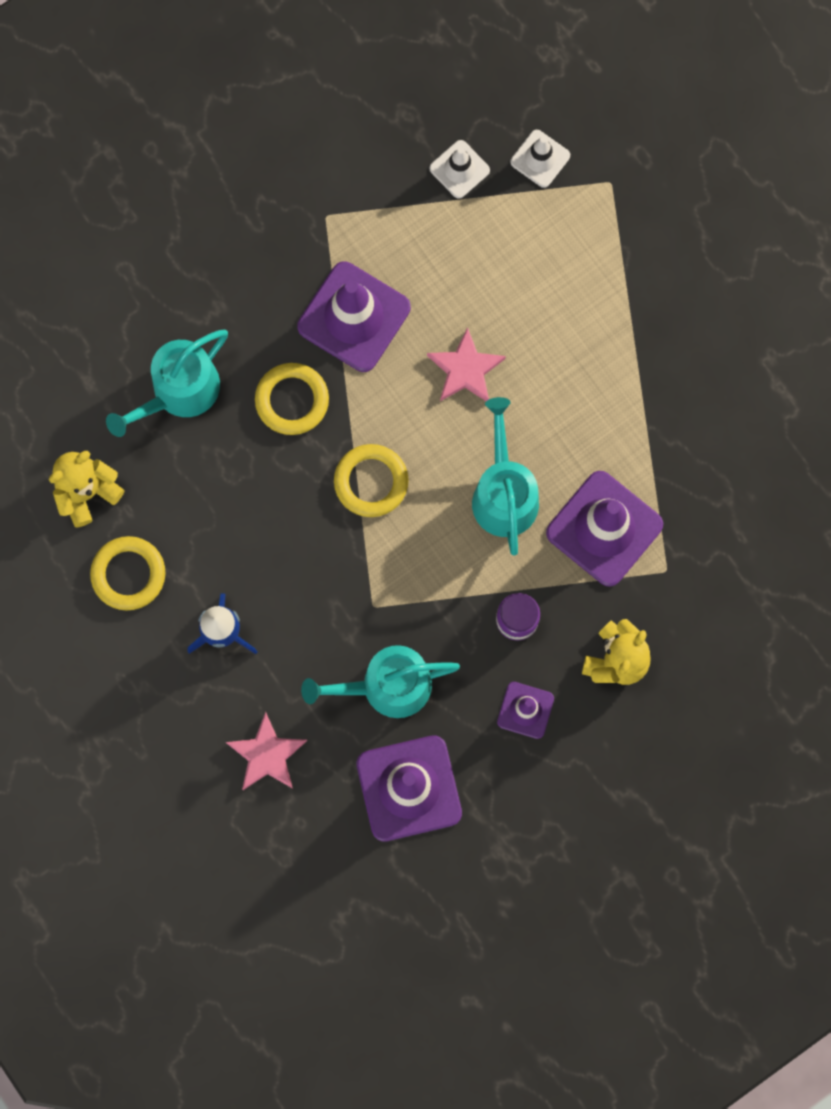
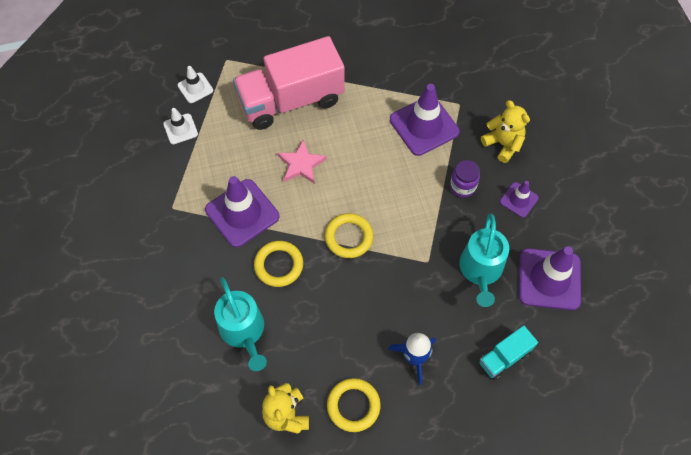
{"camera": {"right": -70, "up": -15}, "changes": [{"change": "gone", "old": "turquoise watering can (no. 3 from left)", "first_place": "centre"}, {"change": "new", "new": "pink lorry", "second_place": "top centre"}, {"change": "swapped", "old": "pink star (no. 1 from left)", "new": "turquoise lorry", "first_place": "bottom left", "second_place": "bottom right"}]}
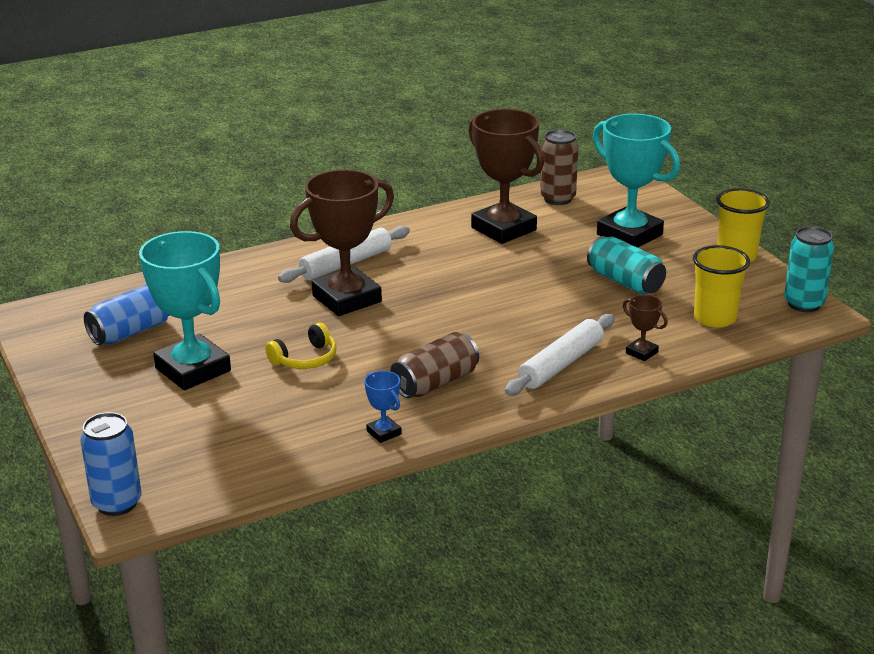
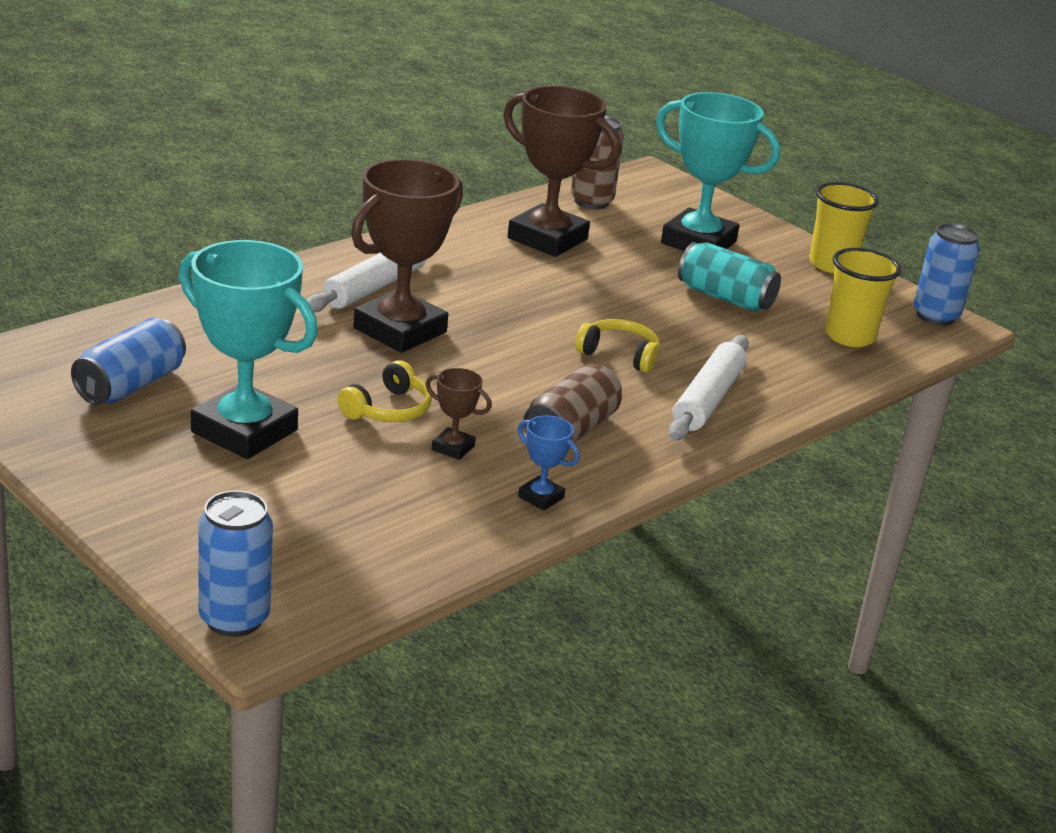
{"camera": {"right": -20, "up": 0}, "changes": [{"change": "new", "new": "golden headset (no. 2 from left)", "second_place": "centre"}, {"change": "shifted", "old": "russet prize cup (no. 3 from left in the first image)", "new": "russet prize cup (no. 2 from left)", "first_place": "middle right", "second_place": "centre"}, {"change": "repainted", "old": "turquoise can (no. 2 from left)", "new": "blue can (no. 3 from left)", "first_place": "middle right", "second_place": "top right"}]}
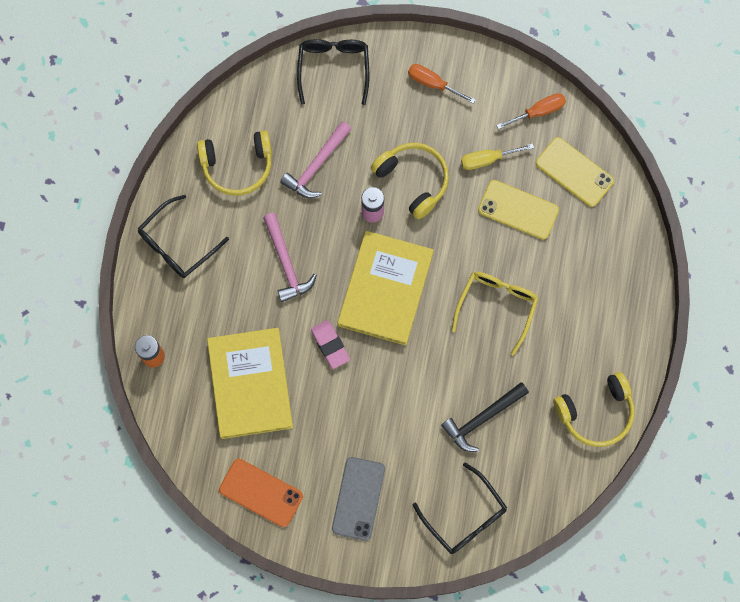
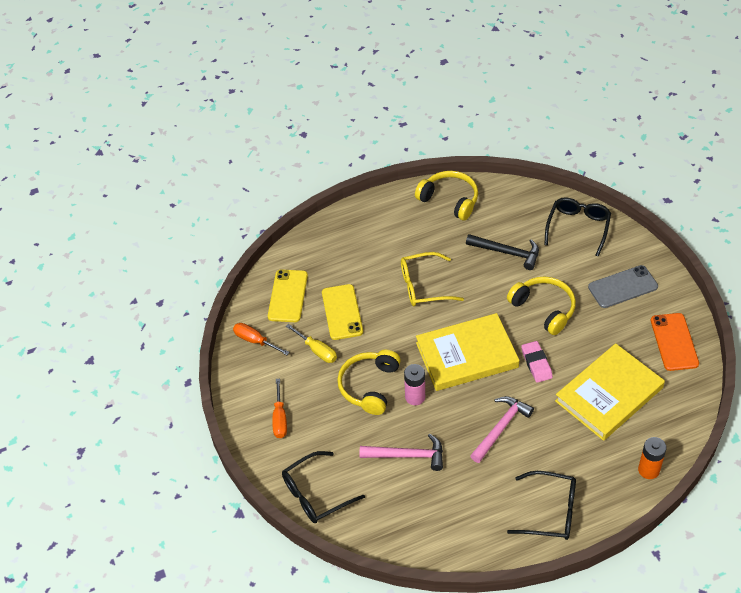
{"camera": {"right": -120, "up": -25}, "changes": [{"change": "shifted", "old": "golden headset (no. 1 from left in the first image)", "new": "golden headset (no. 3 from left)", "first_place": "top left", "second_place": "middle right"}, {"change": "rotated", "old": "pink eraser", "first_place": "centre", "second_place": "middle right", "degrees": -45}]}
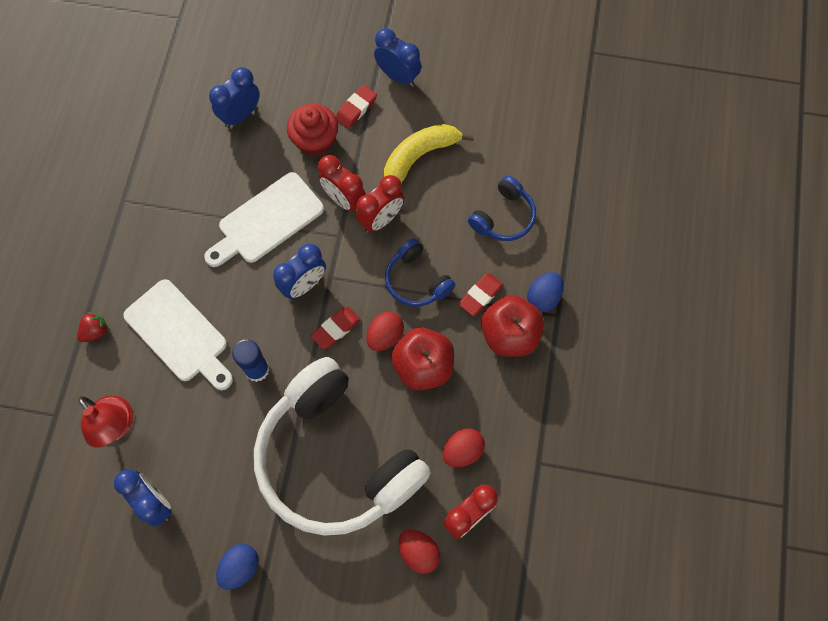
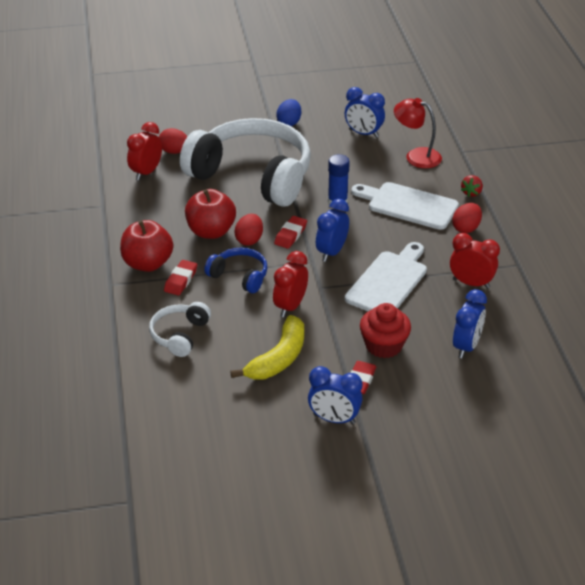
{"camera": {"right": 160, "up": -30}, "changes": [{"change": "gone", "old": "blue egg (no. 2 from left)", "first_place": "centre"}, {"change": "shifted", "old": "red alarm clock (no. 1 from left in the first image)", "new": "red alarm clock (no. 3 from left)", "first_place": "top centre", "second_place": "middle right"}, {"change": "shifted", "old": "red egg (no. 3 from left)", "first_place": "bottom centre", "second_place": "middle right"}, {"change": "repainted", "old": "blue headset (no. 2 from left)", "new": "pure white headset (no. 1 from left)", "first_place": "centre", "second_place": "middle left"}]}
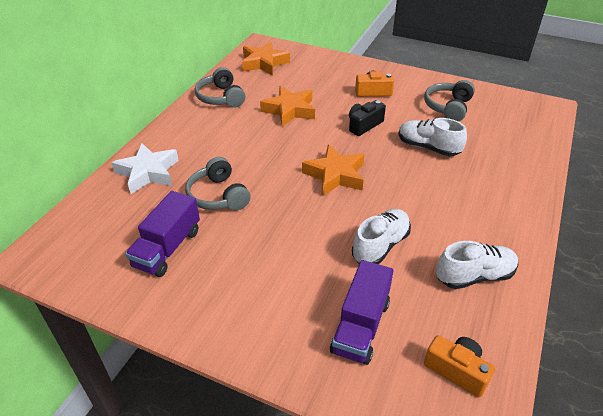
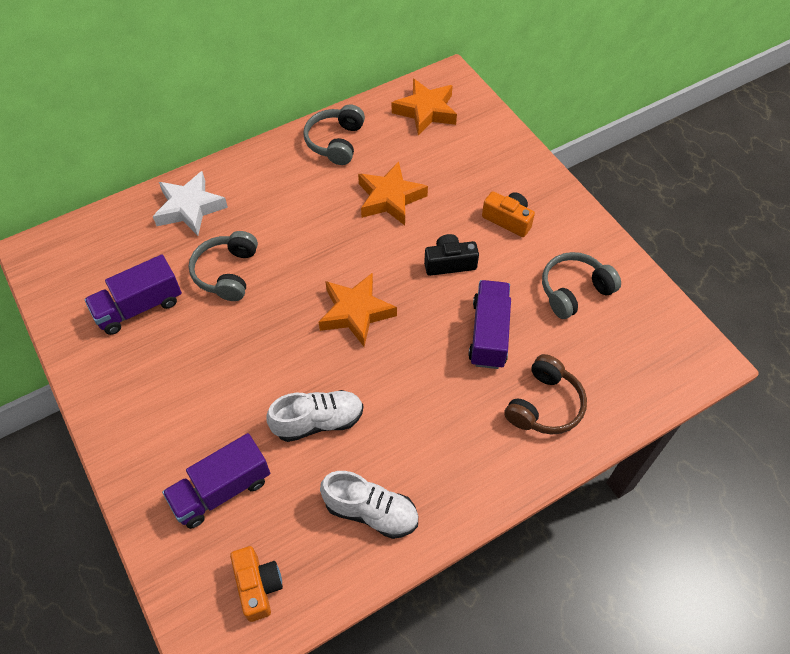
{"camera": {"right": 35, "up": 15}, "changes": [{"change": "new", "new": "russet headset", "second_place": "middle right"}, {"change": "swapped", "old": "pure white sneaker (no. 2 from left)", "new": "violet lorry (no. 3 from left)", "first_place": "top right", "second_place": "centre"}]}
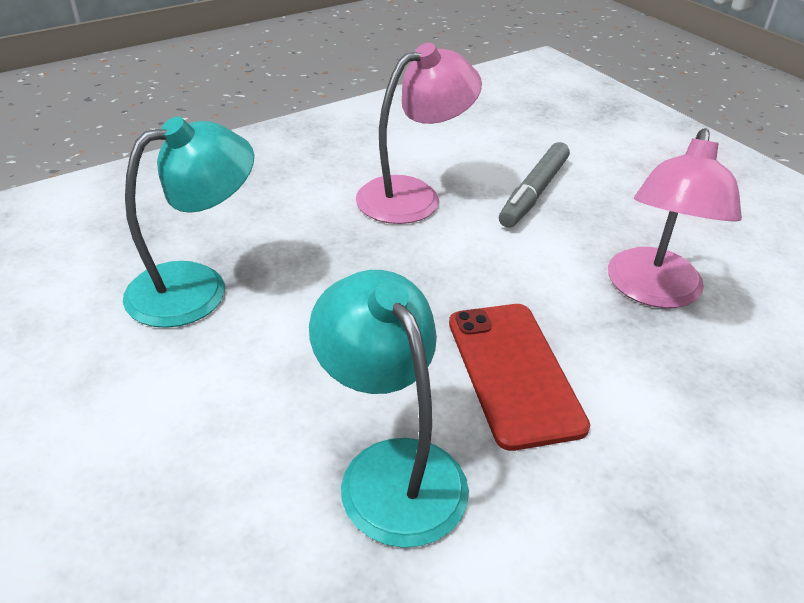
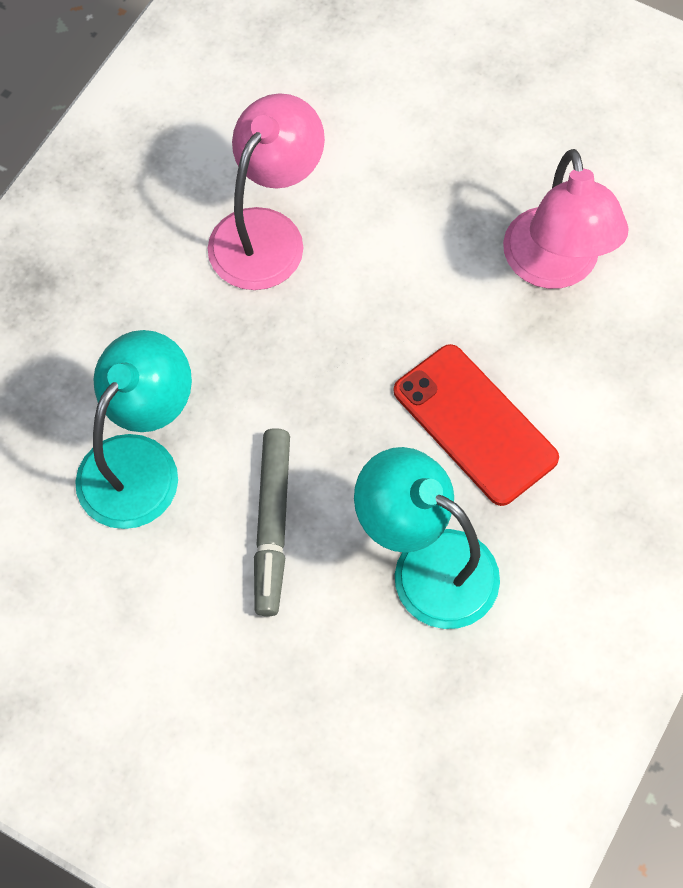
{"camera": {"right": -25, "up": 25}, "changes": [{"change": "shifted", "old": "gray felt pen", "first_place": "top centre", "second_place": "centre"}]}
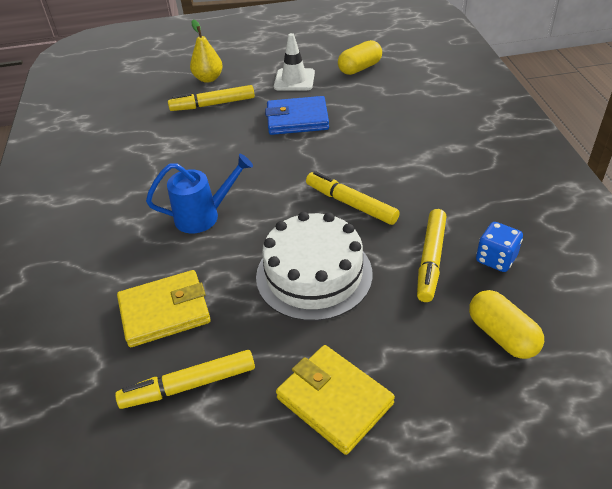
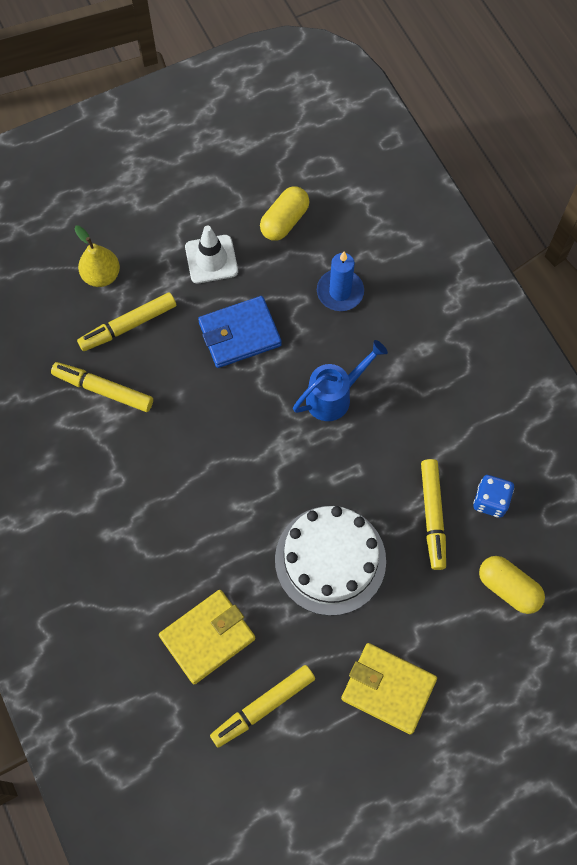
{"camera": {"right": -20, "up": 25}, "changes": [{"change": "new", "new": "blue candle", "second_place": "top centre"}, {"change": "shifted", "old": "blue watering can", "first_place": "middle left", "second_place": "centre"}, {"change": "shifted", "old": "golden felt pen (no. 3 from left in the first image)", "new": "golden felt pen (no. 1 from left)", "first_place": "centre", "second_place": "middle left"}]}
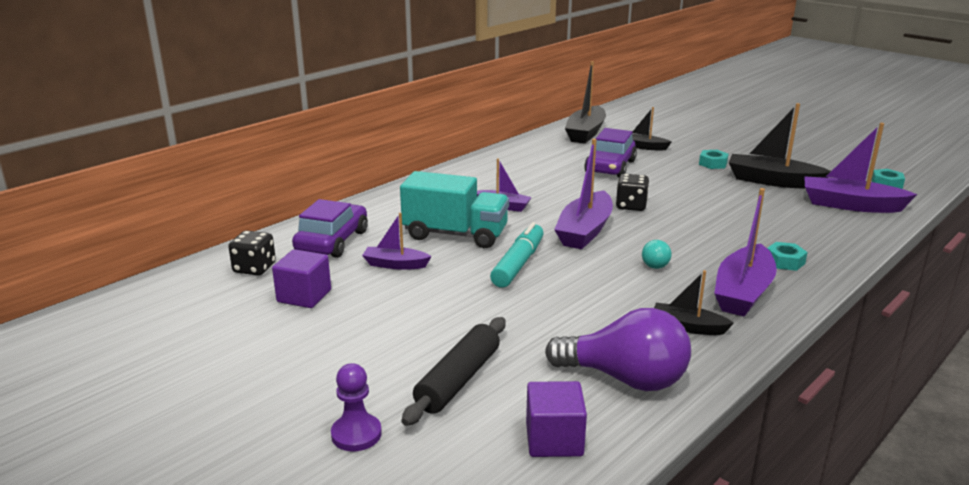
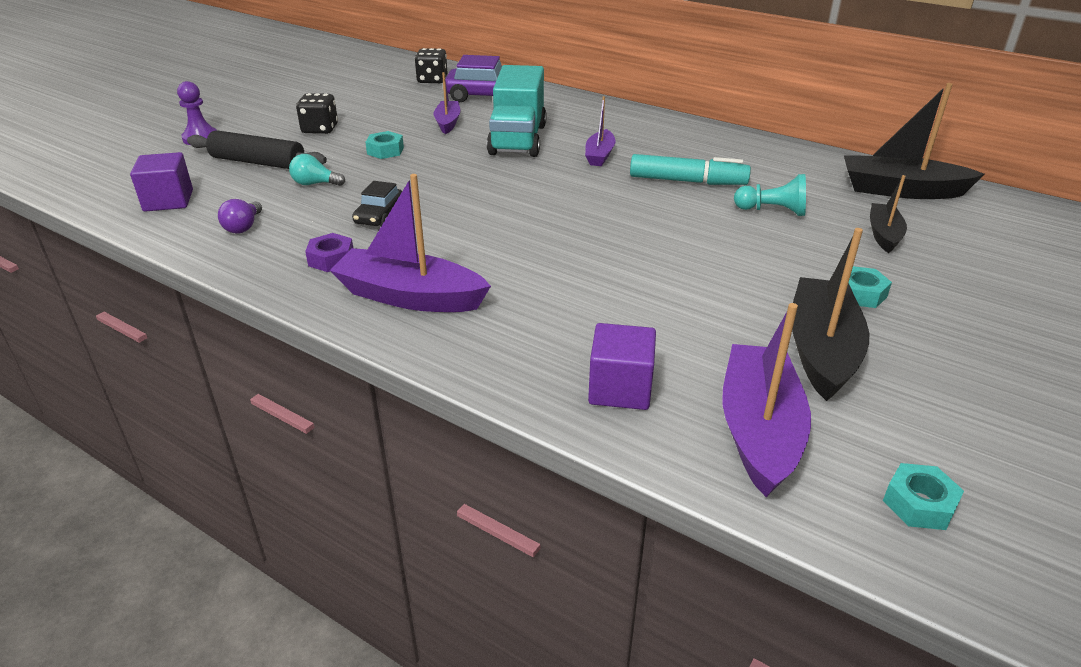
{"camera": {"right": 80, "up": 10}, "changes": [{"change": "gone", "old": "violet toy boat (no. 3 from left)", "first_place": "centre"}, {"change": "new", "new": "black car", "second_place": "top centre"}, {"change": "shifted", "old": "violet solid cube (no. 1 from left in the first image)", "new": "violet solid cube (no. 2 from left)", "first_place": "middle left", "second_place": "centre"}, {"change": "shifted", "old": "turquoise felt pen", "first_place": "centre", "second_place": "top centre"}, {"change": "shifted", "old": "black game die (no. 2 from left in the first image)", "new": "black game die (no. 1 from left)", "first_place": "centre", "second_place": "top left"}, {"change": "shifted", "old": "turquoise lightbulb", "first_place": "middle right", "second_place": "top left"}, {"change": "shifted", "old": "turquoise nut (no. 2 from left in the first image)", "new": "turquoise nut (no. 1 from left)", "first_place": "middle right", "second_place": "top centre"}, {"change": "swapped", "old": "violet car (no. 2 from left)", "new": "turquoise chess pawn", "first_place": "top centre", "second_place": "top right"}, {"change": "swapped", "old": "black toy boat (no. 3 from left)", "new": "violet nut", "first_place": "middle right", "second_place": "middle left"}, {"change": "scaled", "old": "violet lightbulb", "first_place": "bottom centre", "second_place": "top left", "factor": 0.45}]}
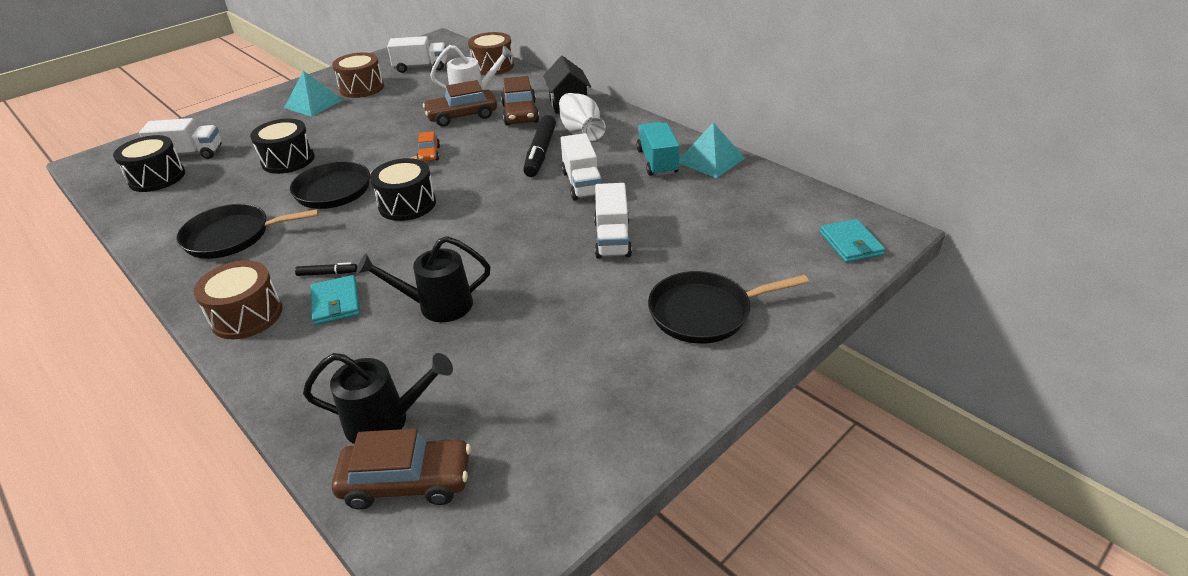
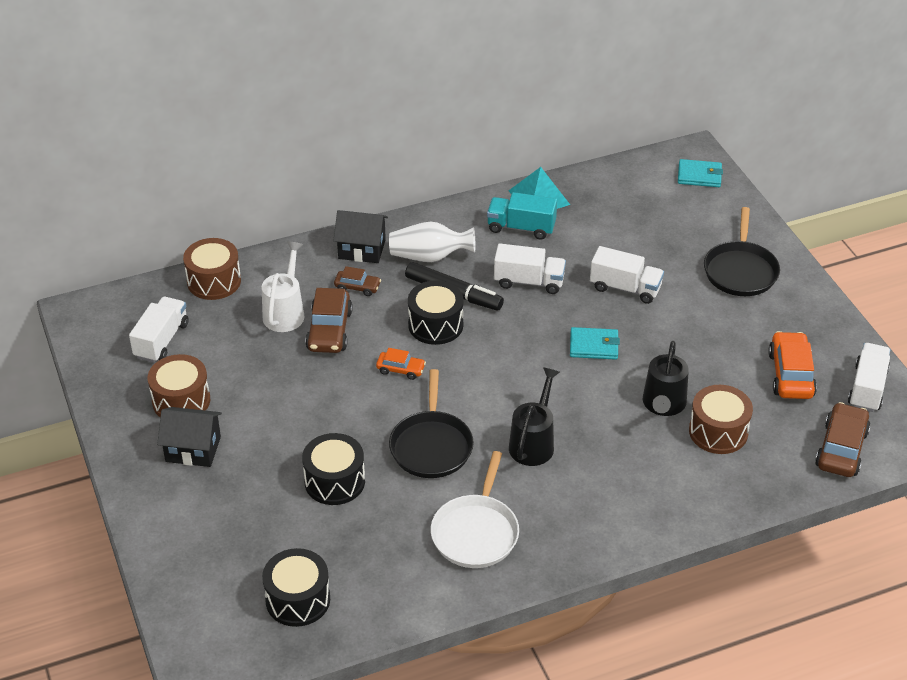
{"camera": {"right": -70, "up": 5}, "changes": [{"change": "gone", "old": "black felt pen (no. 1 from left)", "first_place": "middle left"}, {"change": "new", "new": "orange-coloured car (no. 2 from left)", "second_place": "middle right"}, {"change": "shifted", "old": "pure white lorry (no. 1 from left in the first image)", "new": "pure white lorry (no. 4 from left)", "first_place": "top left", "second_place": "middle right"}, {"change": "shifted", "old": "russet toy drum (no. 1 from left in the first image)", "new": "russet toy drum (no. 3 from left)", "first_place": "middle left", "second_place": "middle right"}, {"change": "shifted", "old": "black watering can (no. 1 from left)", "first_place": "bottom left", "second_place": "centre"}, {"change": "shifted", "old": "turquoise billfold (no. 1 from left)", "first_place": "middle left", "second_place": "centre"}, {"change": "shifted", "old": "black toy drum (no. 3 from left)", "first_place": "top centre", "second_place": "centre"}, {"change": "swapped", "old": "turquoise pyramid (no. 1 from left)", "new": "black toy house (no. 1 from left)", "first_place": "top left", "second_place": "middle left"}, {"change": "repainted", "old": "black skillet (no. 1 from left)", "new": "pure white skillet", "first_place": "middle left", "second_place": "bottom centre"}, {"change": "scaled", "old": "russet car (no. 3 from left in the first image)", "first_place": "top centre", "second_place": "centre", "factor": 0.56}]}
